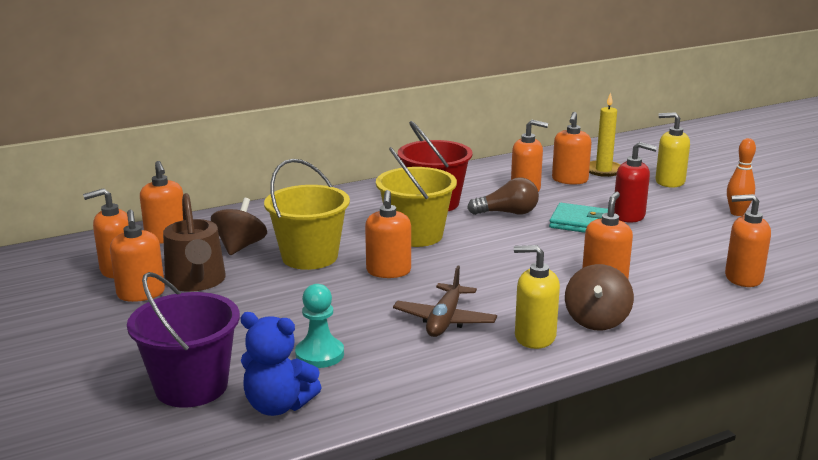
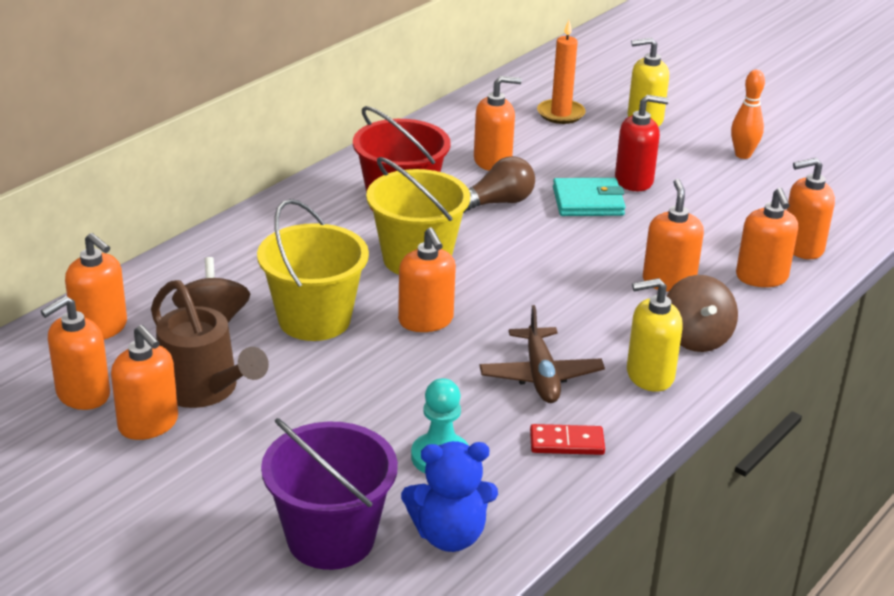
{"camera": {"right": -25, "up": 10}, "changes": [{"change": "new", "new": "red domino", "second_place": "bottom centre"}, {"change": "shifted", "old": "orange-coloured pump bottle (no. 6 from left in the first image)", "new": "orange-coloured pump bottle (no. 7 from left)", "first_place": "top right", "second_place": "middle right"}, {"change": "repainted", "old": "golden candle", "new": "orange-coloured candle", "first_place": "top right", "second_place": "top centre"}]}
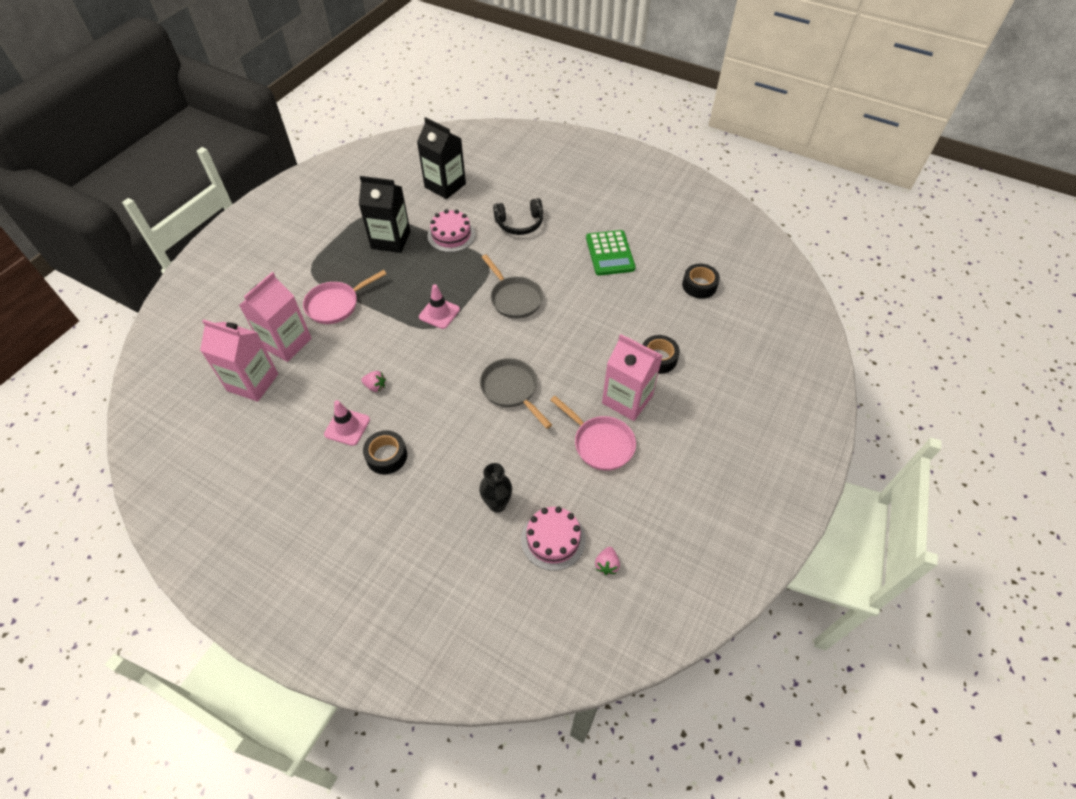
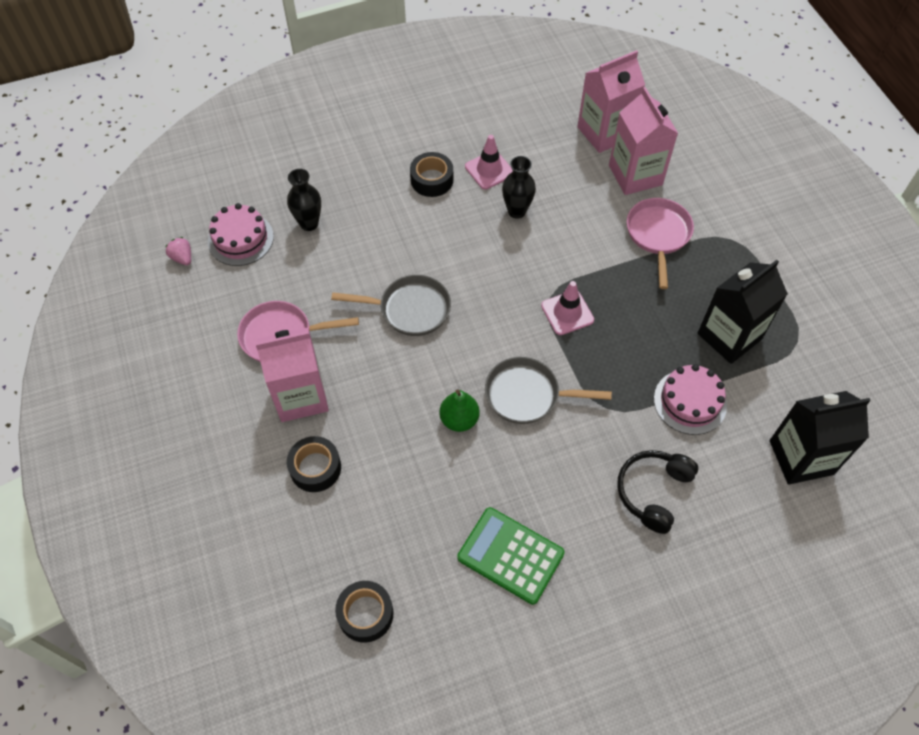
{"camera": {"right": 130, "up": 5}, "changes": [{"change": "new", "new": "green pear", "second_place": "centre"}, {"change": "swapped", "old": "pink strawberry (no. 1 from left)", "new": "black tall vase (no. 2 from left)", "first_place": "centre", "second_place": "top centre"}]}
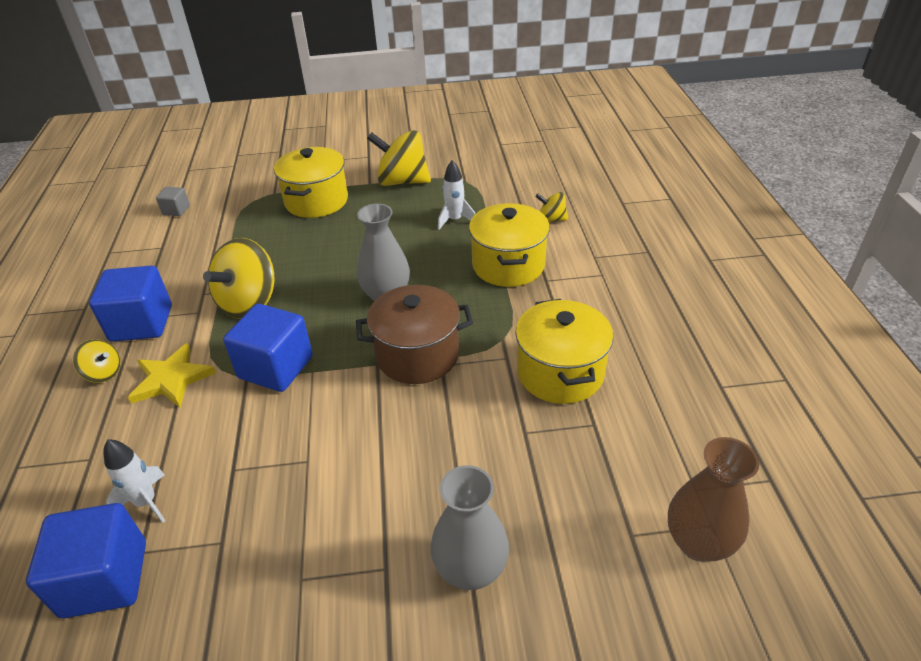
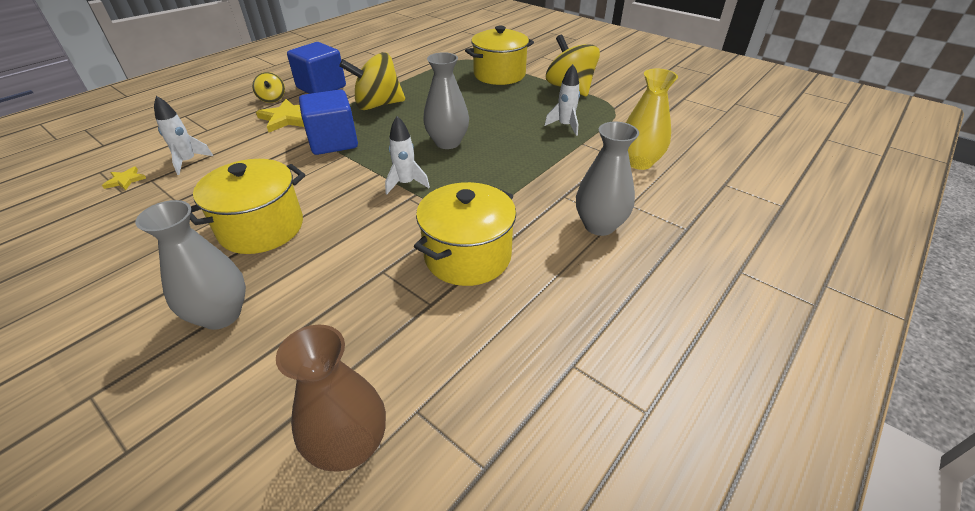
{"camera": {"right": 45, "up": 0}, "changes": [{"change": "gone", "old": "gray solid cube", "first_place": "top left"}, {"change": "new", "new": "gray tall vase (no. 3 from left)", "second_place": "centre"}, {"change": "shifted", "old": "golden cooking pot (no. 2 from left in the first image)", "new": "golden cooking pot (no. 1 from left)", "first_place": "centre", "second_place": "middle left"}, {"change": "swapped", "old": "blue solid cube (no. 1 from left)", "new": "golden star (no. 1 from left)", "first_place": "bottom left", "second_place": "middle left"}, {"change": "swapped", "old": "russet cooking pot", "new": "pure white toy rocket (no. 2 from left)", "first_place": "centre", "second_place": "top centre"}, {"change": "swapped", "old": "golden spinning top (no. 4 from left)", "new": "golden tall vase", "first_place": "top centre", "second_place": "top right"}]}
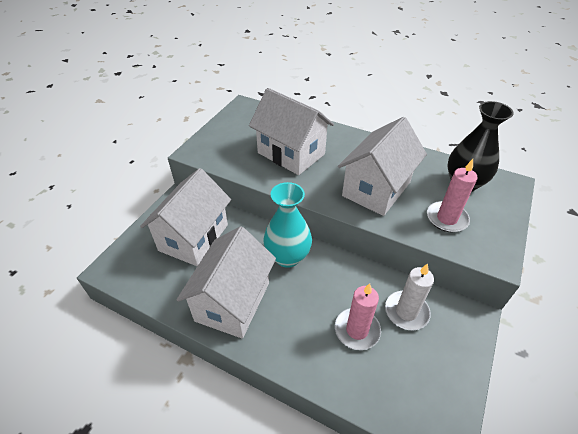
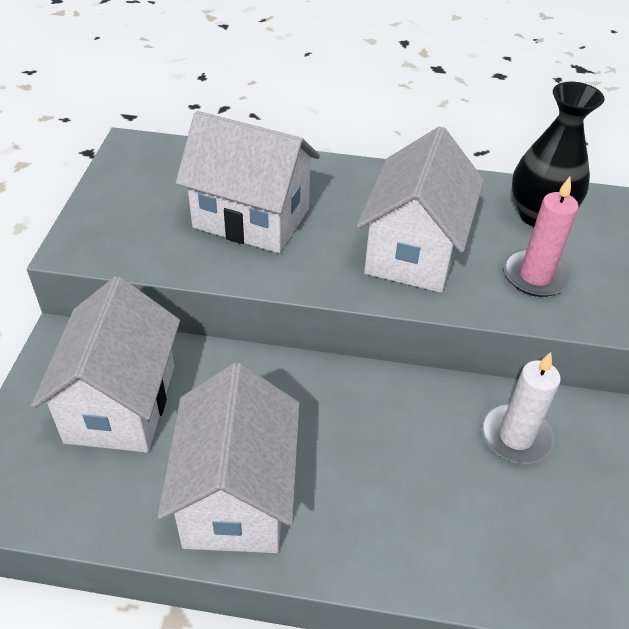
{"camera": {"right": -20, "up": 0}, "changes": [{"change": "gone", "old": "turquoise tall vase", "first_place": "centre"}, {"change": "gone", "old": "pink candle (no. 1 from left)", "first_place": "bottom centre"}]}
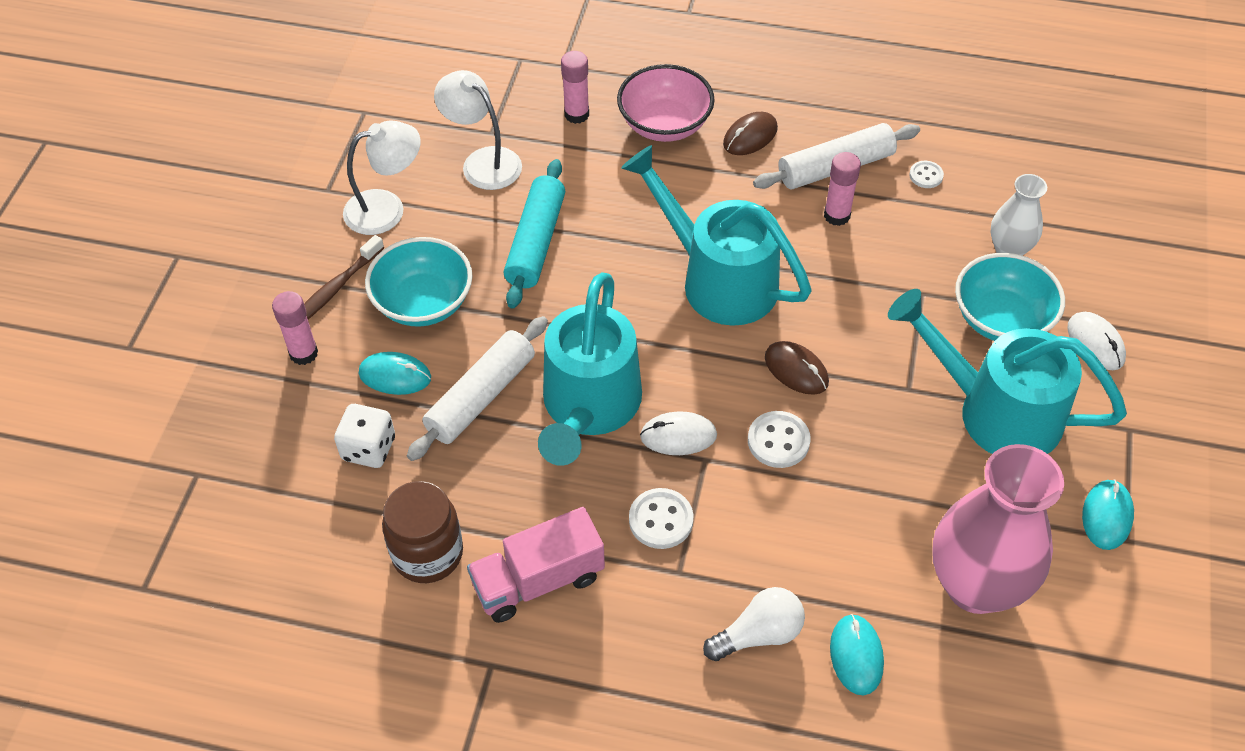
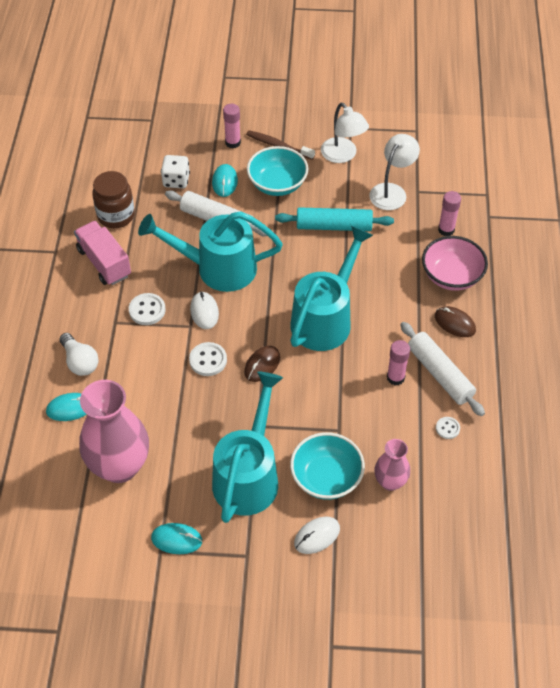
{"camera": {"right": 80, "up": 0}, "changes": [{"change": "repainted", "old": "pure white tall vase", "new": "pink tall vase (no. 2 from left)", "first_place": "top right", "second_place": "bottom right"}]}
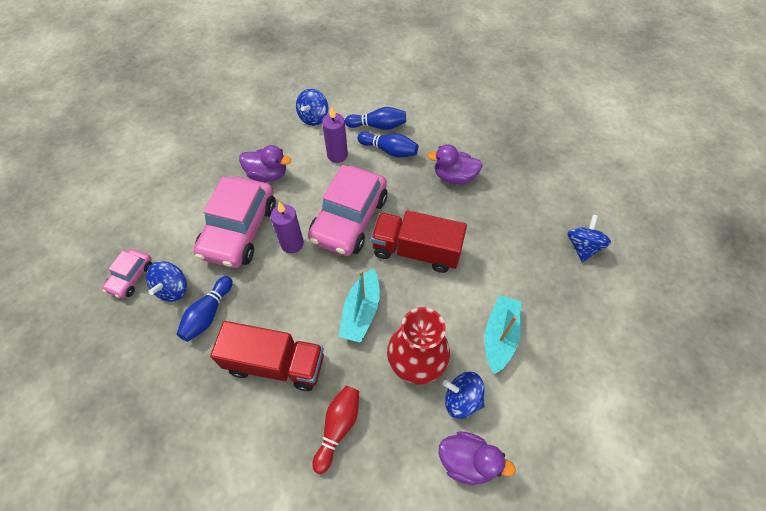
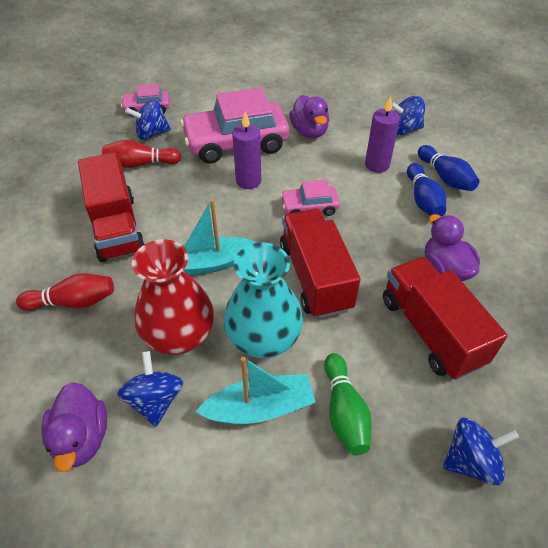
{"camera": {"right": 60, "up": -10}, "changes": [{"change": "new", "new": "turquoise tall vase", "second_place": "centre"}, {"change": "new", "new": "green bowling pin", "second_place": "bottom centre"}, {"change": "new", "new": "red lorry (no. 3 from left)", "second_place": "middle right"}, {"change": "repainted", "old": "blue bowling pin (no. 1 from left)", "new": "red bowling pin (no. 2 from left)", "first_place": "middle left", "second_place": "top left"}, {"change": "scaled", "old": "pink car (no. 3 from left)", "first_place": "centre", "second_place": "centre", "factor": 0.5}]}
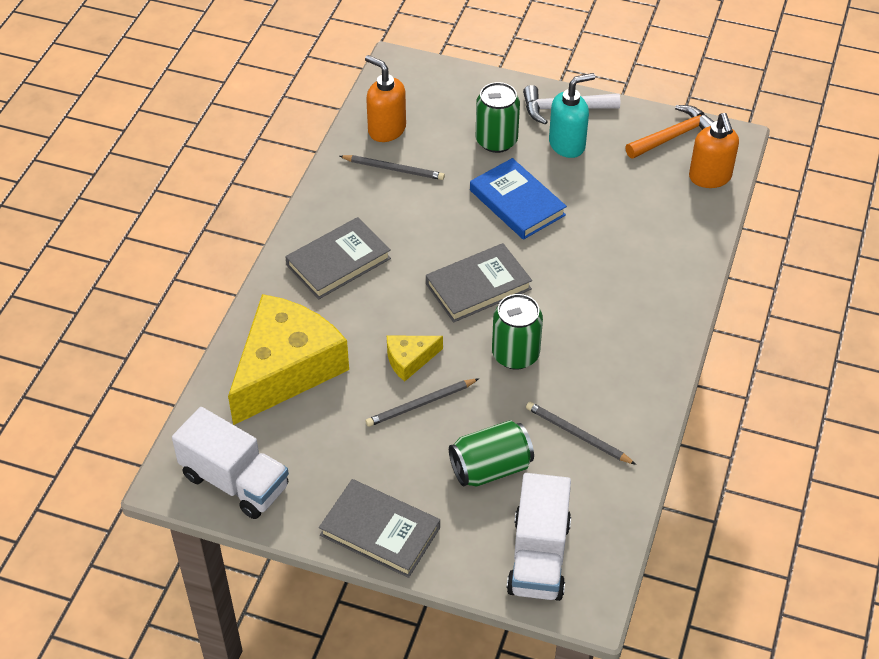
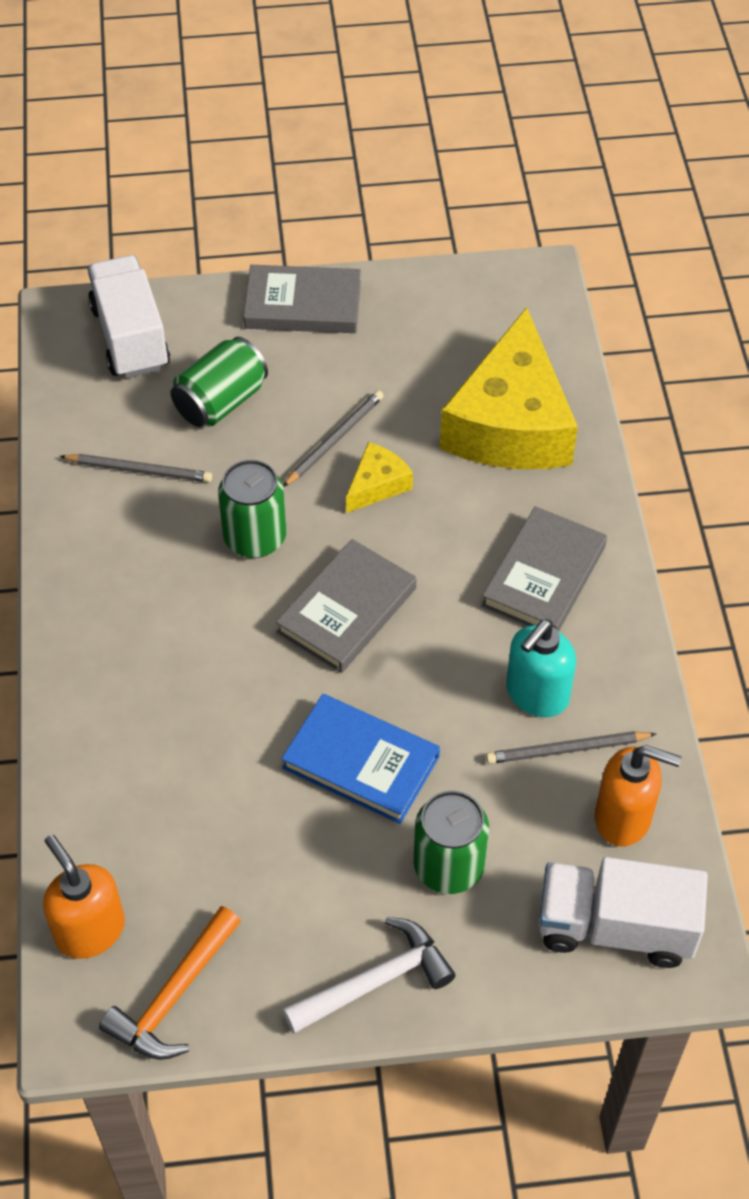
{"camera": {"right": 155, "up": 5}, "changes": [{"change": "shifted", "old": "pure white lorry (no. 1 from left in the first image)", "new": "pure white lorry (no. 2 from left)", "first_place": "bottom left", "second_place": "bottom right"}, {"change": "shifted", "old": "turquoise pump bottle", "first_place": "top centre", "second_place": "middle right"}]}
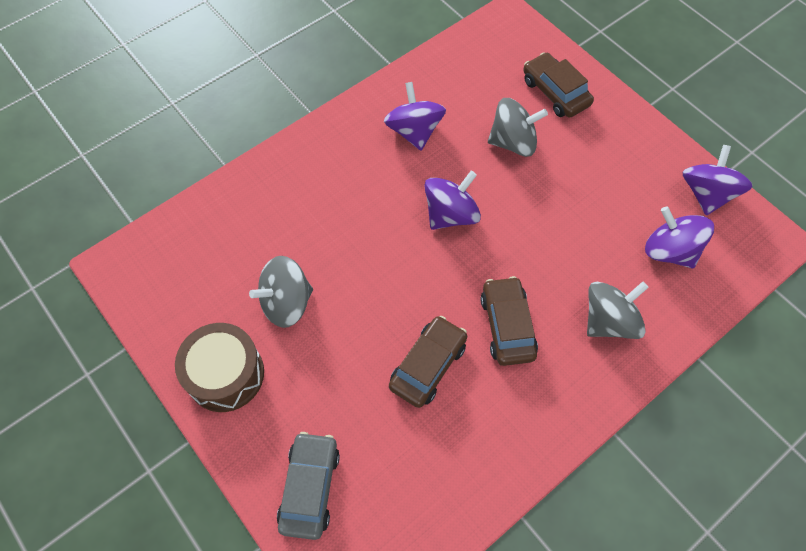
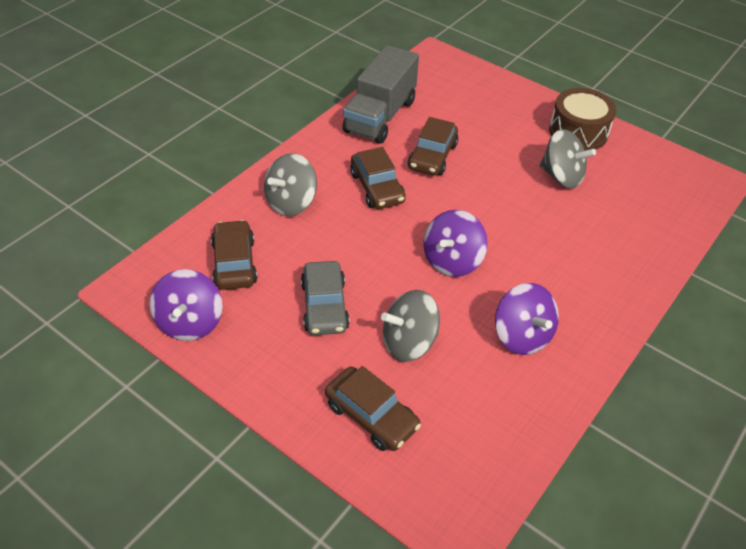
{"camera": {"right": 165, "up": -15}, "changes": [{"change": "new", "new": "gray lorry", "second_place": "top centre"}, {"change": "shifted", "old": "gray car", "first_place": "bottom centre", "second_place": "centre"}, {"change": "swapped", "old": "violet spinning top (no. 3 from left)", "new": "russet car (no. 1 from left)", "first_place": "middle right", "second_place": "middle left"}, {"change": "rotated", "old": "gray spinning top (no. 1 from left in the first image)", "first_place": "centre", "second_place": "top right", "degrees": 75}]}
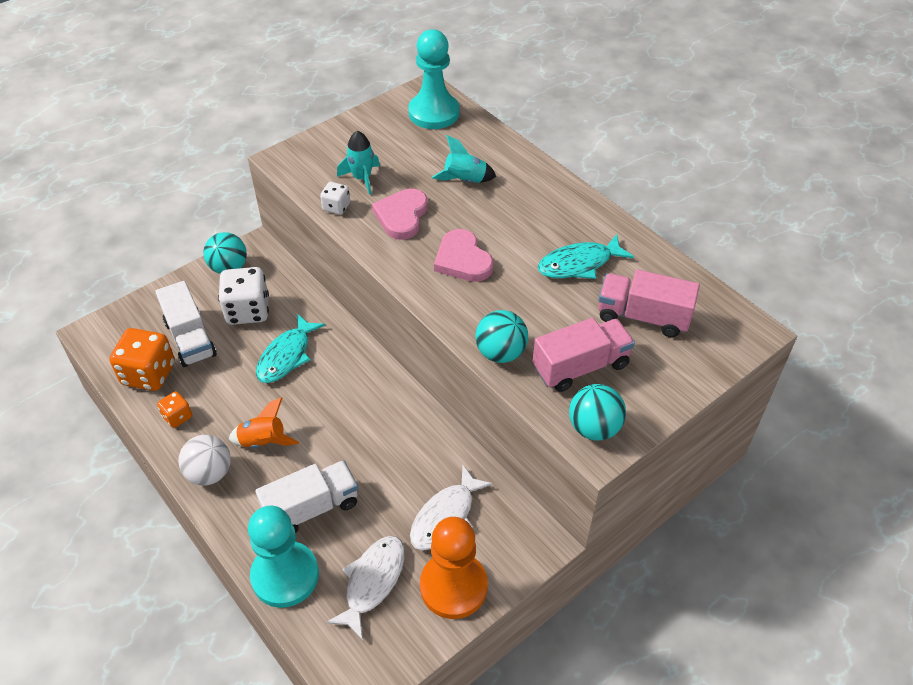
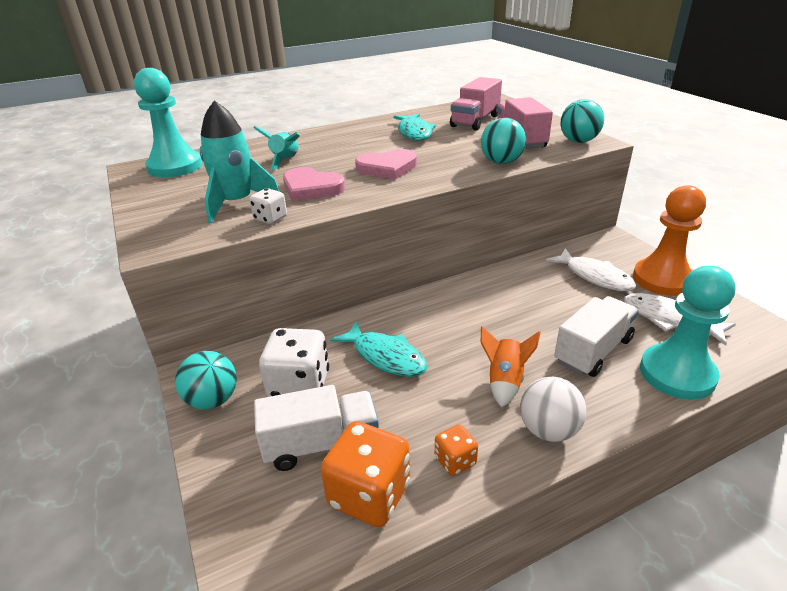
{"camera": {"right": -75, "up": -15}, "changes": [{"change": "rotated", "old": "pure white lorry (no. 2 from left)", "first_place": "bottom centre", "second_place": "middle right", "degrees": 60}, {"change": "scaled", "old": "turquoise toy rocket (no. 1 from left)", "first_place": "top centre", "second_place": "top left", "factor": 1.54}]}
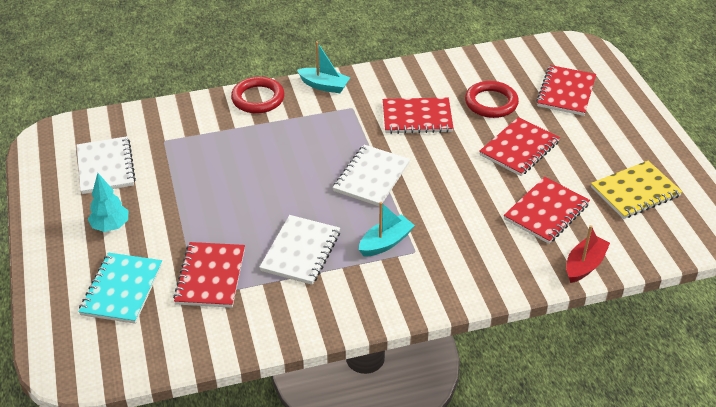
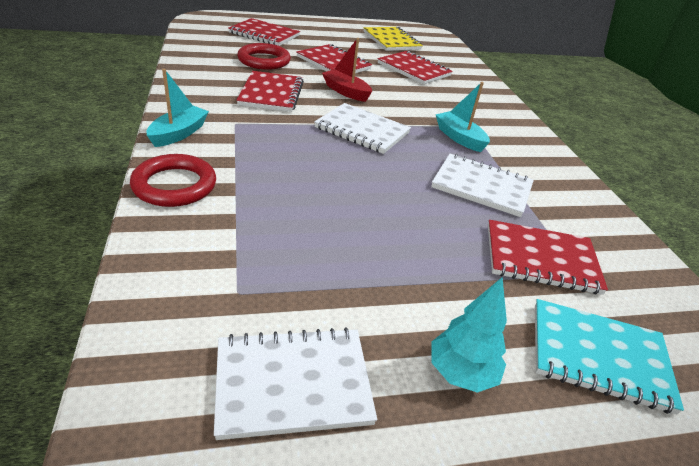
{"camera": {"right": -90, "up": -5}, "changes": [{"change": "shifted", "old": "red toy boat", "first_place": "middle right", "second_place": "top centre"}]}
